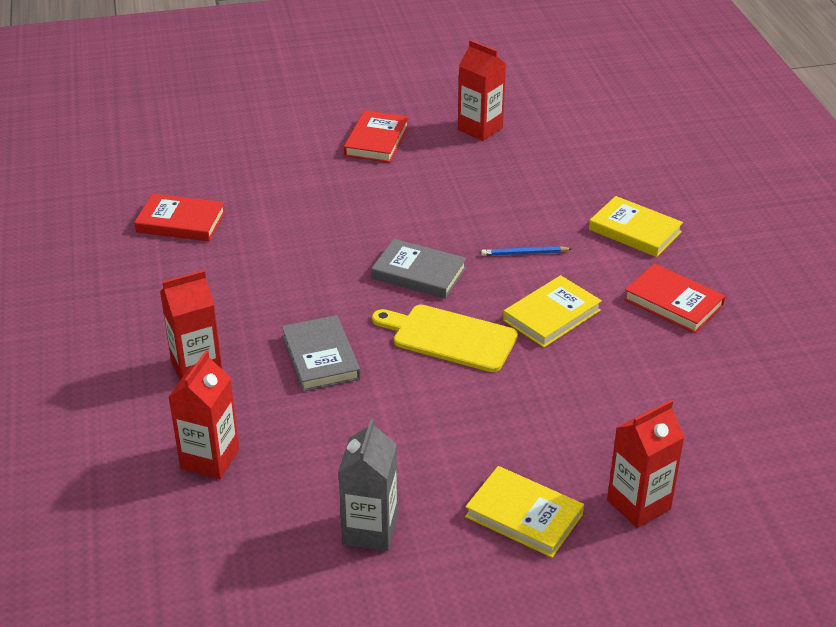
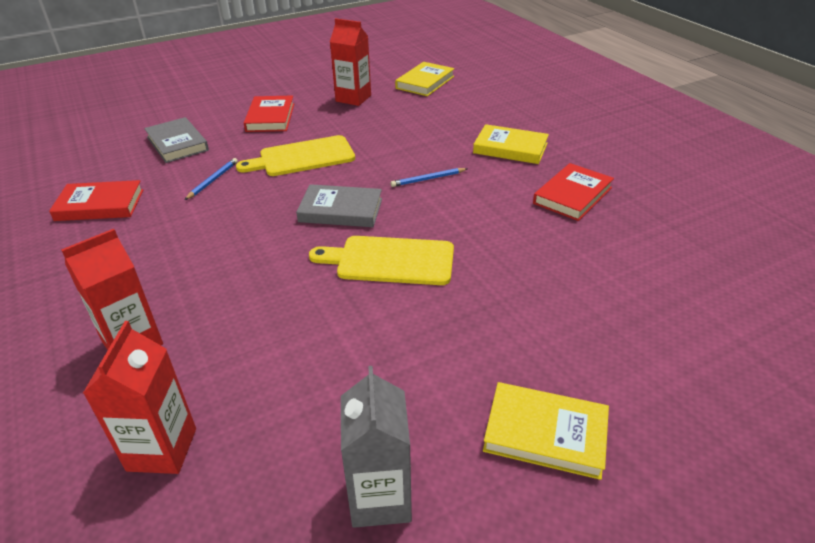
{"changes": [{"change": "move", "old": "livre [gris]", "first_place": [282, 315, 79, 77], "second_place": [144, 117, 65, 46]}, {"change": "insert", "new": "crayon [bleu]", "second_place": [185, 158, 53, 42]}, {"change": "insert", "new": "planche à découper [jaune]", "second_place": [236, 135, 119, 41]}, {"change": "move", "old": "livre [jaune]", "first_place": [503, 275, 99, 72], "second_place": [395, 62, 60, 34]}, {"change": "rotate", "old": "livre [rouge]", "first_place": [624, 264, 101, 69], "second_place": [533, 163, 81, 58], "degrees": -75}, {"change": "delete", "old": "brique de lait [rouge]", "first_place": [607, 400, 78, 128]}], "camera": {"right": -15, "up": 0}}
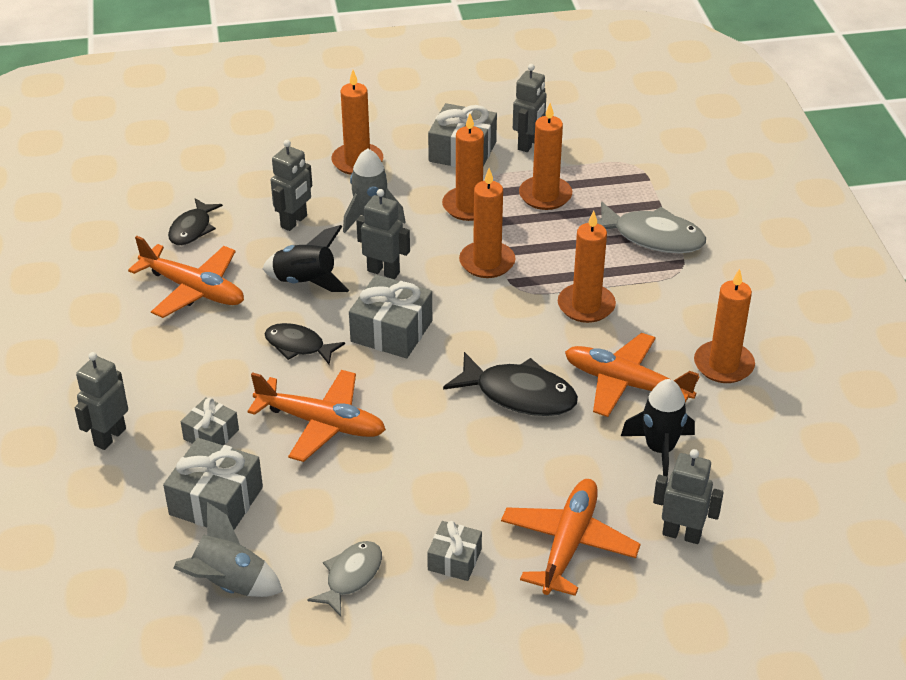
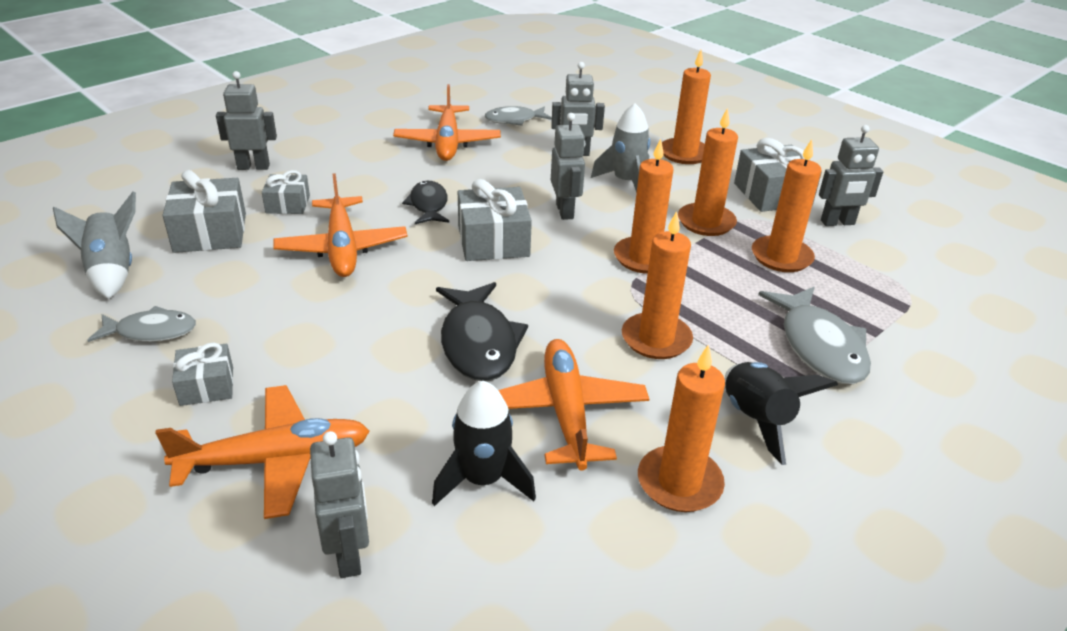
{"changes": [{"change": "recolor", "old": "poisson [noir]", "new": "poisson [gris]", "first_place": [168, 198, 55, 47], "second_place": [485, 106, 67, 20]}, {"change": "move", "old": "fusée [noir]", "first_place": [263, 225, 86, 67], "second_place": [725, 362, 113, 103]}], "camera": {"right": 55, "up": -5}}
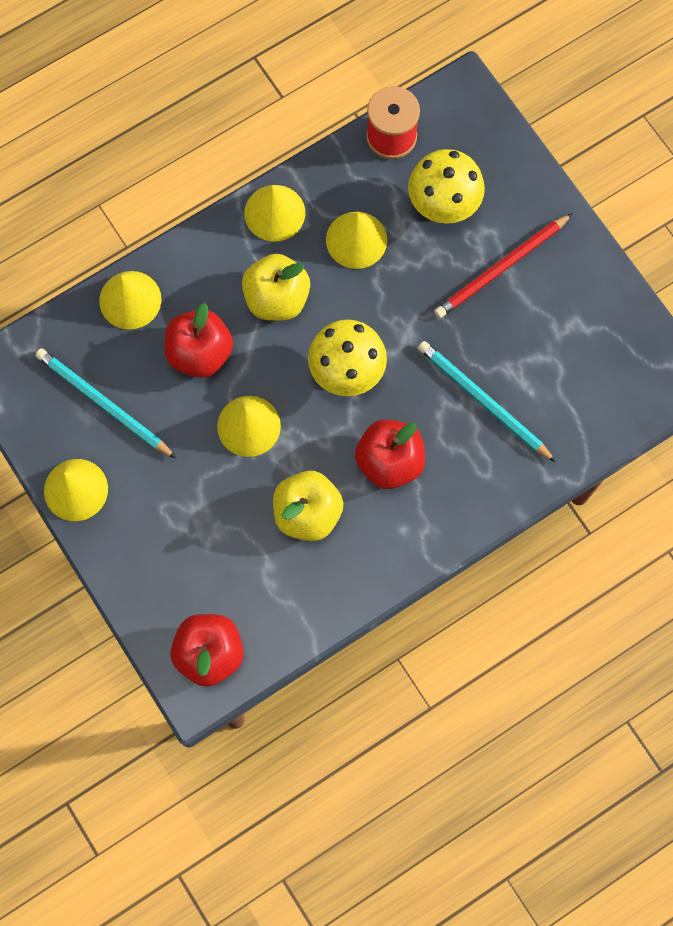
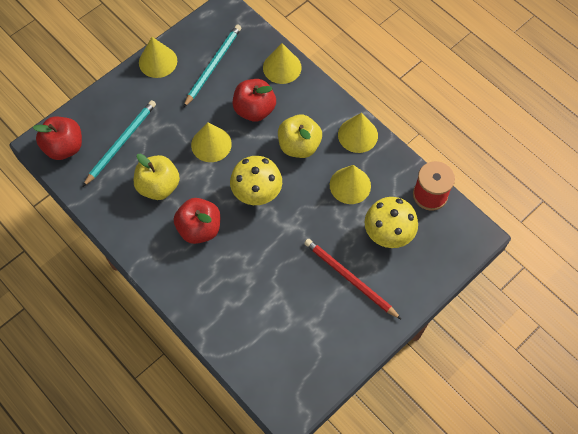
{"changes": [{"change": "move", "old": "crayon [turquoise]", "first_place": [418, 341, 138, 121], "second_place": [83, 100, 73, 87]}], "camera": {"right": 80, "up": -10}}
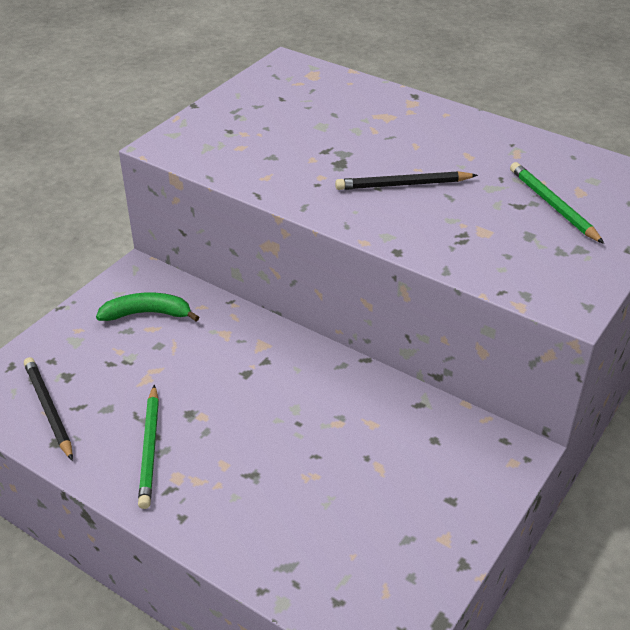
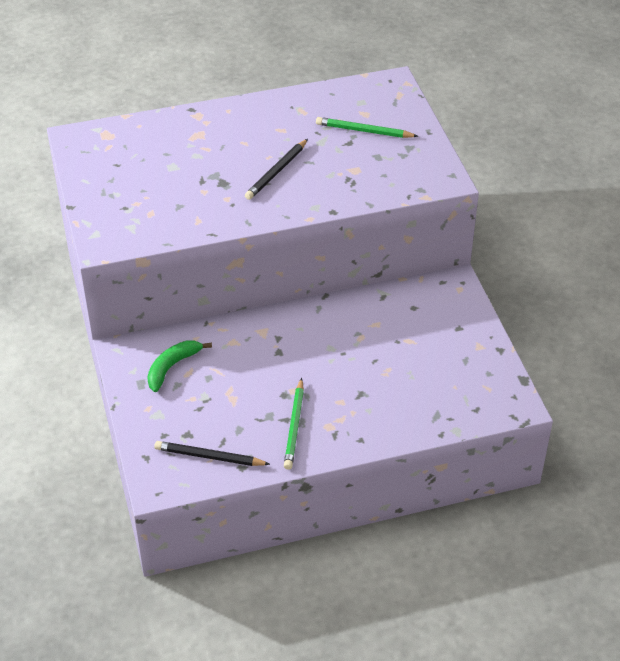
{"changes": [{"change": "rotate", "old": "crayon [vert]", "first_place": [138, 385, 21, 124], "second_place": [284, 378, 20, 92], "degrees": 60}], "camera": {"right": -50, "up": 5}}
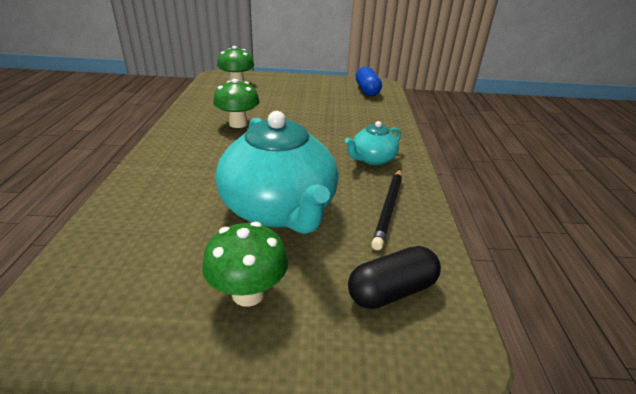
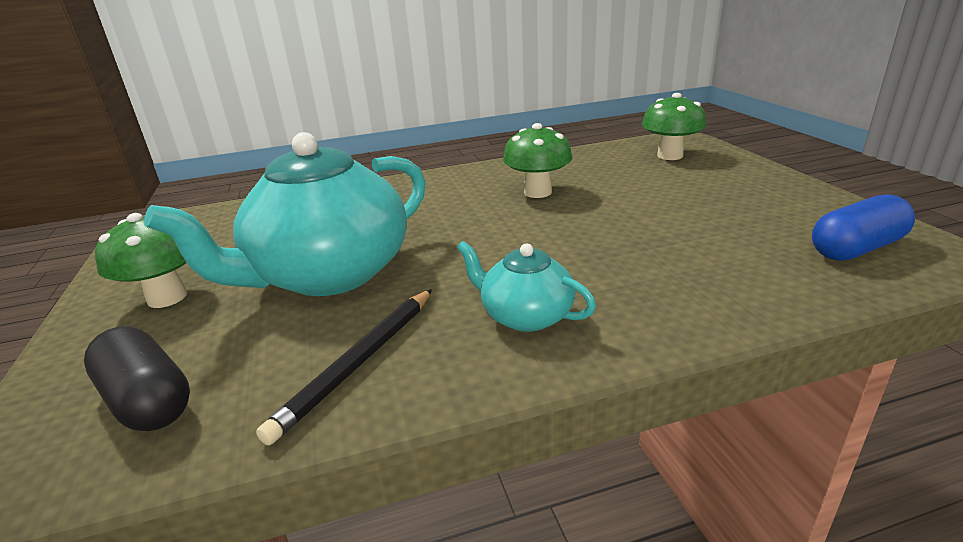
{"changes": [{"change": "rotate", "old": "crayon [noir]", "first_place": [371, 169, 31, 81], "second_place": [256, 289, 176, 156], "degrees": -60}], "camera": {"right": 75, "up": -5}}
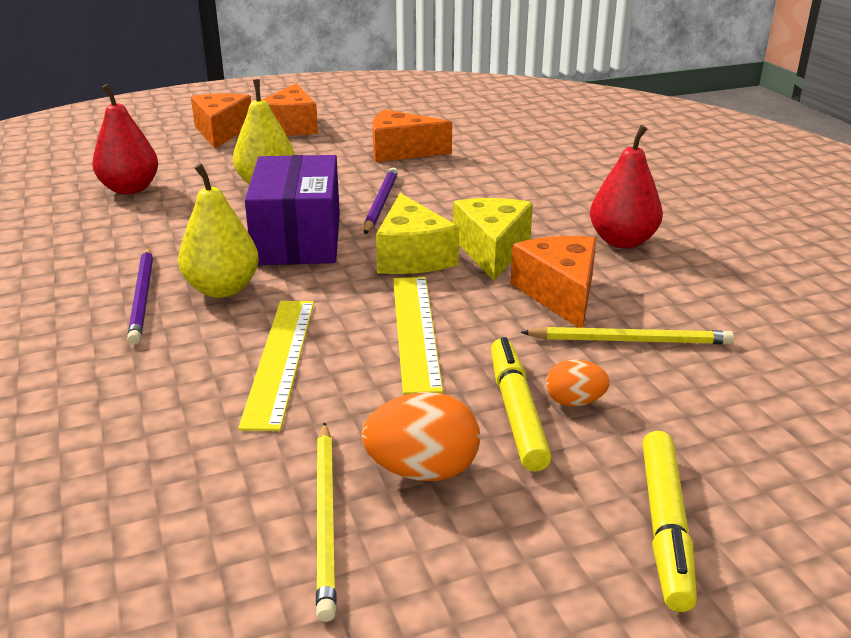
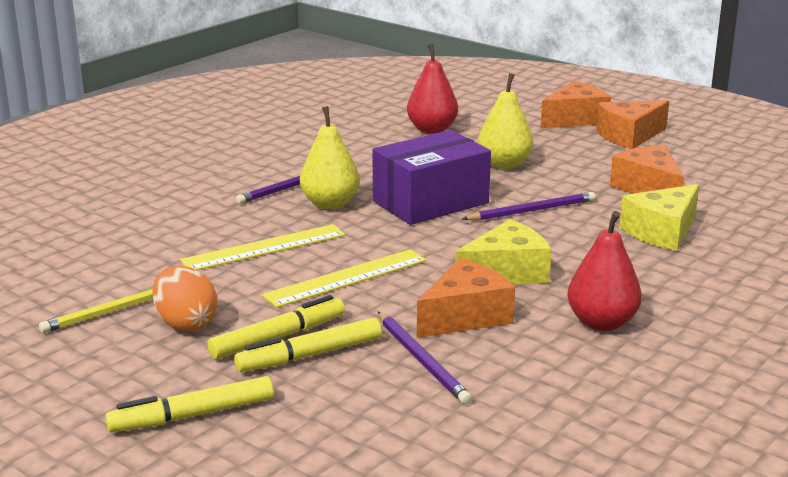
{"changes": [{"change": "replace", "old": "œuf [orange]", "new": "feutre [jaune]", "first_place": [546, 359, 64, 48], "second_place": [234, 318, 148, 54]}, {"change": "recolor", "old": "crayon [jaune]", "new": "crayon [violet]", "first_place": [521, 326, 213, 18], "second_place": [378, 312, 94, 92]}, {"change": "move", "old": "fromage [jaune]", "first_place": [376, 193, 83, 81], "second_place": [620, 184, 79, 67]}], "camera": {"right": 60, "up": -5}}
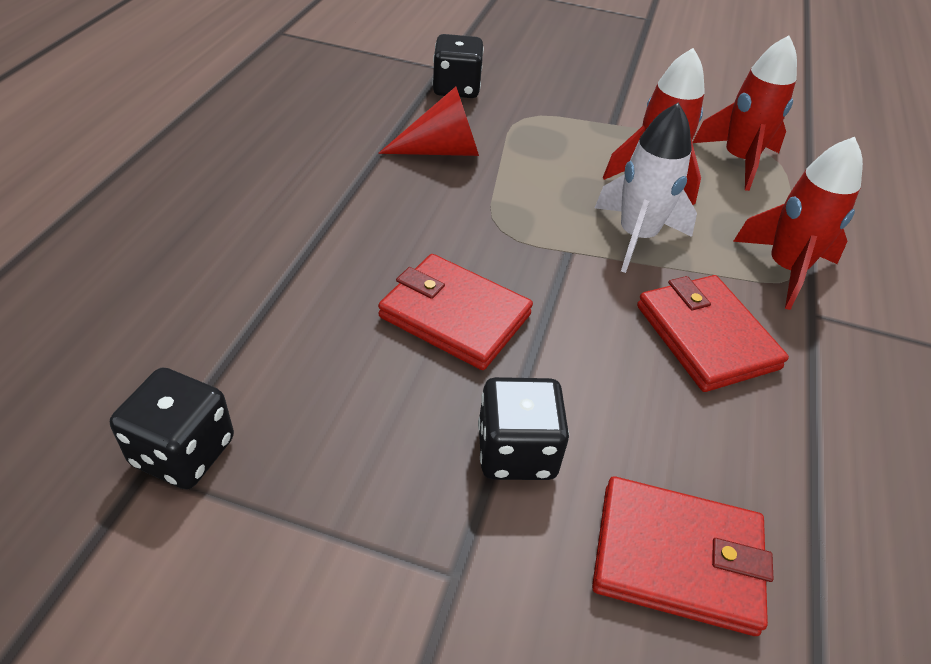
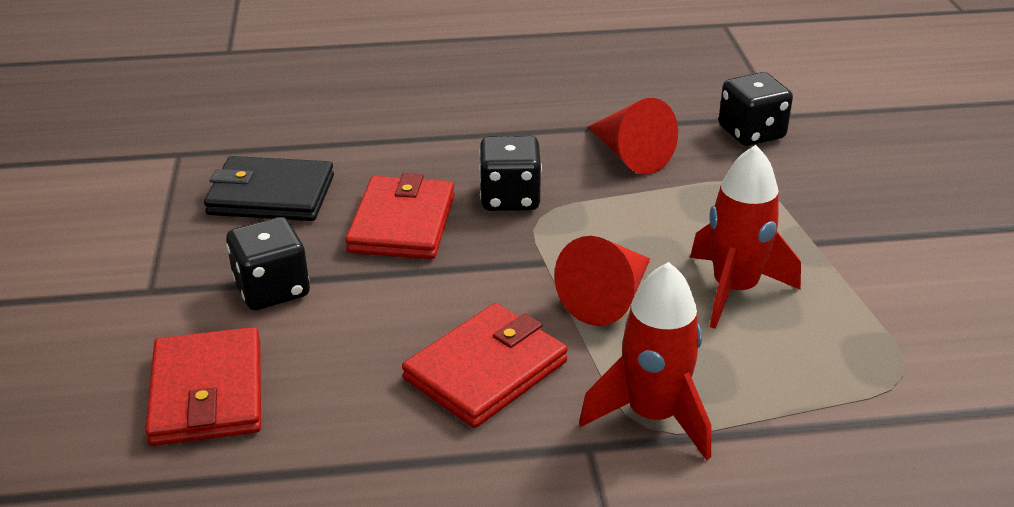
{"changes": [{"change": "insert", "new": "portefeuille [noir]", "second_place": [204, 156, 130, 65]}, {"change": "move", "old": "dé [noir]", "first_place": [110, 367, 124, 122], "second_place": [479, 135, 63, 76]}, {"change": "replace", "old": "fusée [blanc]", "new": "cône [rouge]", "first_place": [595, 103, 102, 170], "second_place": [554, 236, 96, 90]}, {"change": "delete", "old": "fusée [rouge]", "first_place": [692, 35, 105, 156]}], "camera": {"right": 70, "up": -10}}
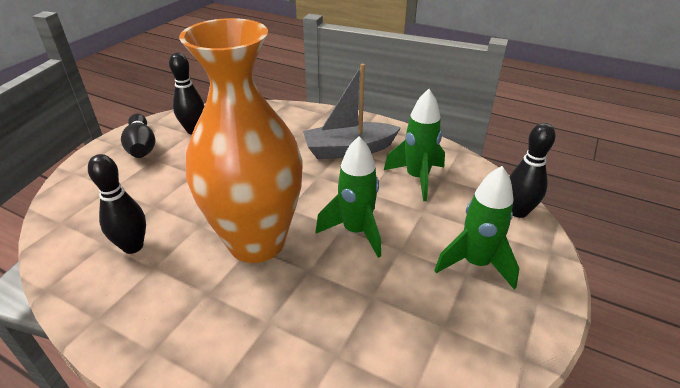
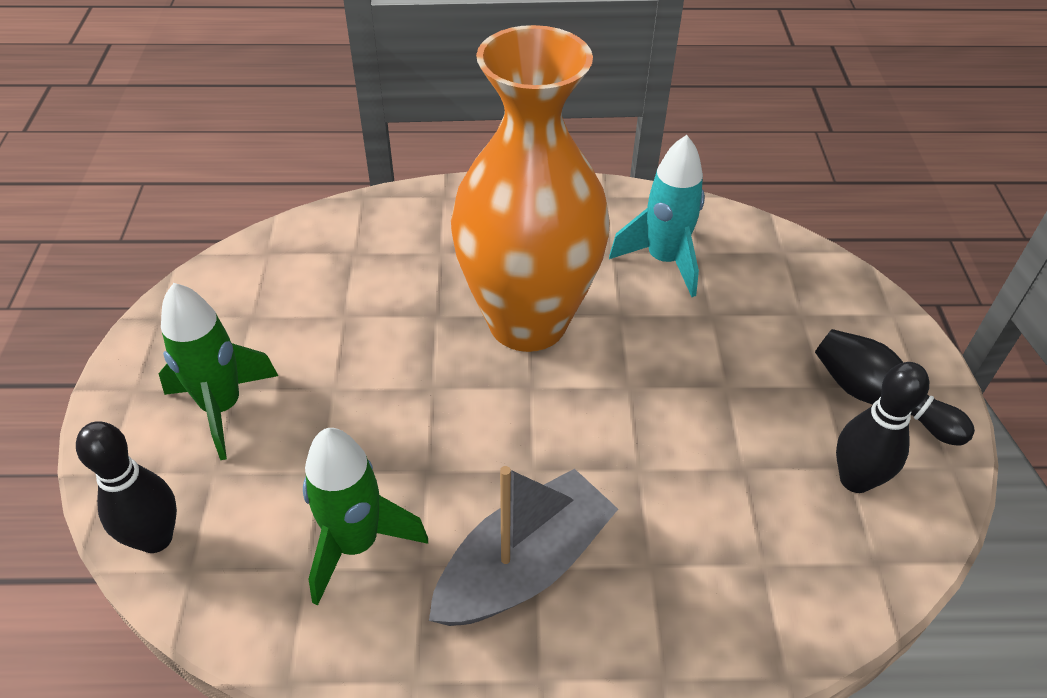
{"changes": [{"change": "replace", "old": "quille [noir]", "new": "fusée [turquoise]", "first_place": [88, 154, 58, 100], "second_place": [609, 135, 96, 162]}, {"change": "delete", "old": "fusée [vert]", "first_place": [315, 136, 66, 122]}], "camera": {"right": 150, "up": 10}}
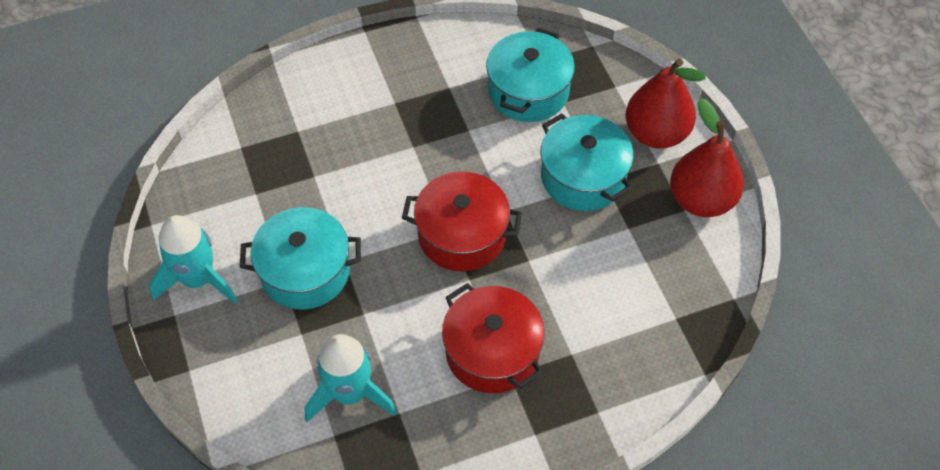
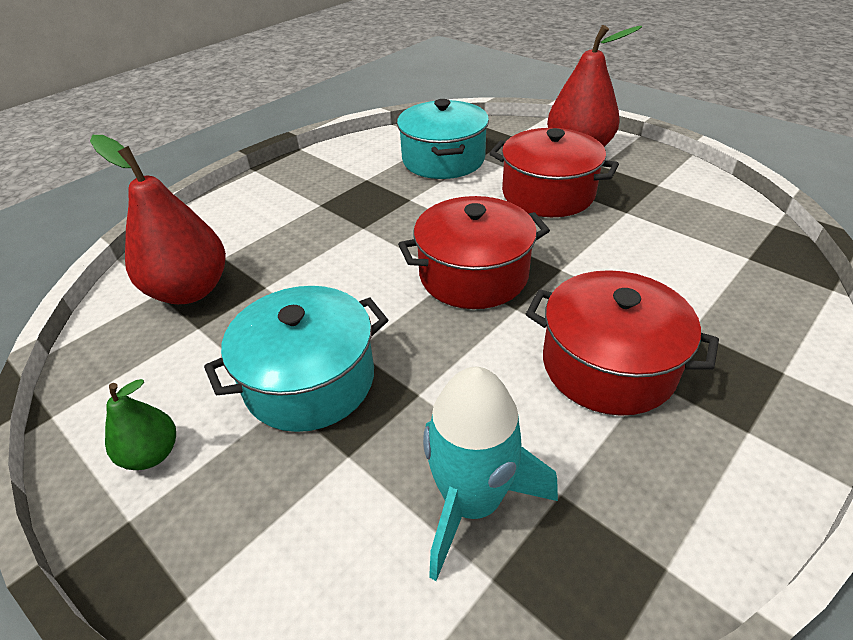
{"changes": [{"change": "move", "old": "poire [rouge]", "first_place": [670, 98, 74, 119], "second_place": [90, 135, 136, 169]}, {"change": "replace", "old": "fusée [turquoise]", "new": "poire [vert]", "first_place": [149, 215, 88, 89], "second_place": [105, 379, 71, 91]}, {"change": "recolor", "old": "marmite [turquoise]", "new": "marmite [rouge]", "first_place": [541, 113, 93, 98], "second_place": [489, 128, 130, 89]}], "camera": {"right": -25, "up": -15}}
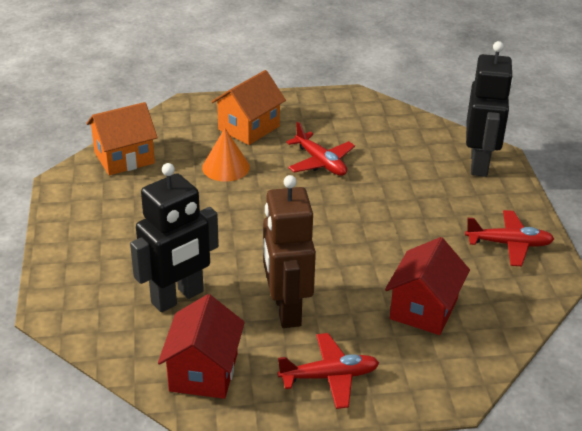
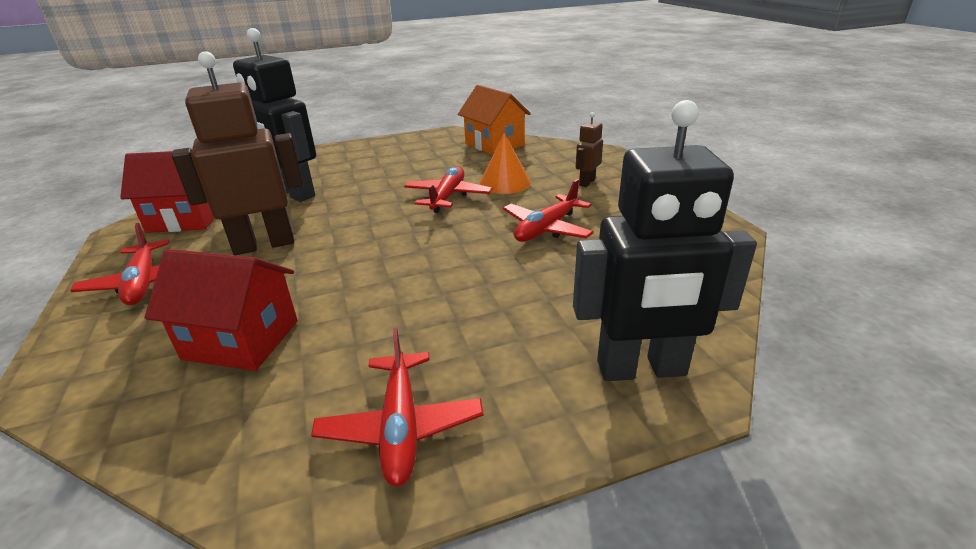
{"changes": [{"change": "insert", "new": "avion [rouge]", "second_place": [404, 167, 88, 46]}, {"change": "replace", "old": "maison [orange]", "new": "robot [marron]", "first_place": [211, 70, 75, 75], "second_place": [576, 112, 27, 75]}], "camera": {"right": 80, "up": -5}}
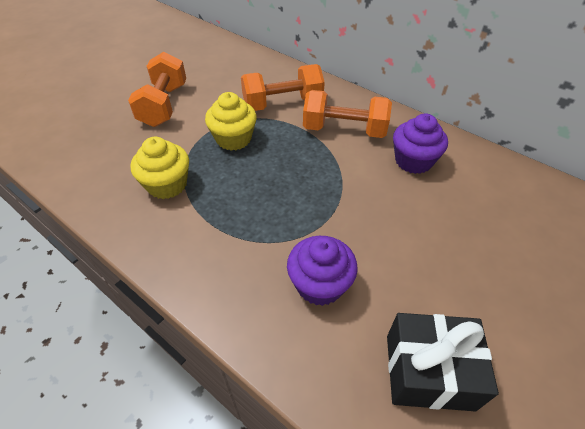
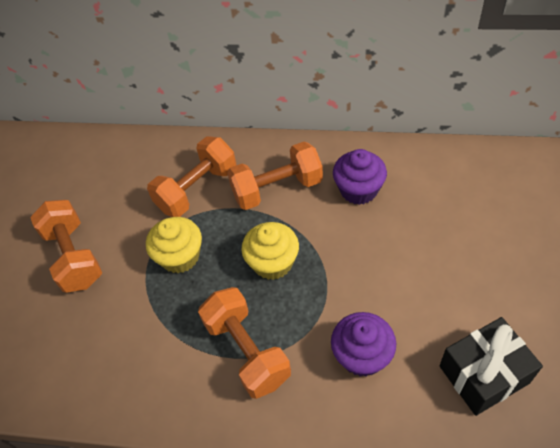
{"changes": [{"change": "insert", "new": "haltère [orange]", "second_place": [198, 287, 93, 112]}, {"change": "move", "old": "muffin [jaune]", "first_place": [130, 137, 59, 62], "second_place": [241, 222, 58, 58]}], "camera": {"right": -25, "up": 5}}
